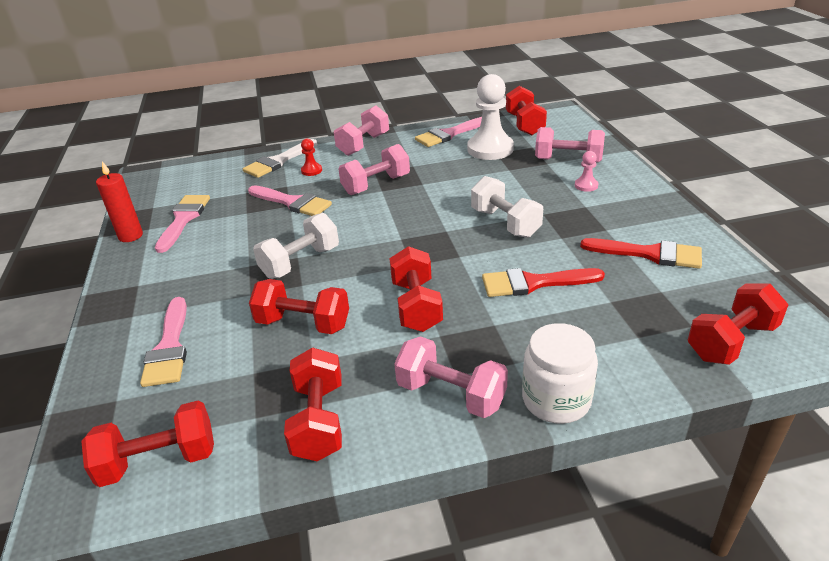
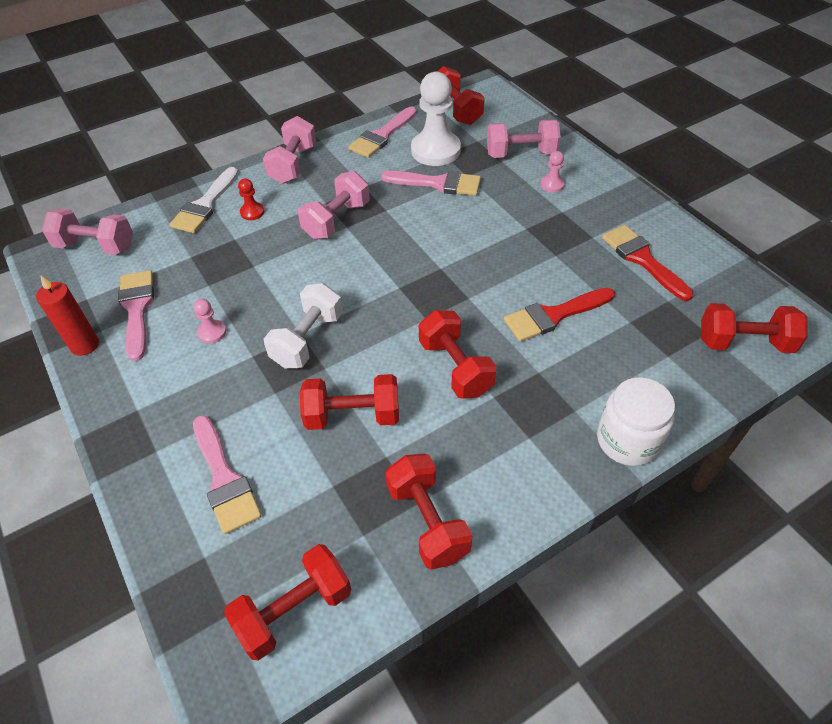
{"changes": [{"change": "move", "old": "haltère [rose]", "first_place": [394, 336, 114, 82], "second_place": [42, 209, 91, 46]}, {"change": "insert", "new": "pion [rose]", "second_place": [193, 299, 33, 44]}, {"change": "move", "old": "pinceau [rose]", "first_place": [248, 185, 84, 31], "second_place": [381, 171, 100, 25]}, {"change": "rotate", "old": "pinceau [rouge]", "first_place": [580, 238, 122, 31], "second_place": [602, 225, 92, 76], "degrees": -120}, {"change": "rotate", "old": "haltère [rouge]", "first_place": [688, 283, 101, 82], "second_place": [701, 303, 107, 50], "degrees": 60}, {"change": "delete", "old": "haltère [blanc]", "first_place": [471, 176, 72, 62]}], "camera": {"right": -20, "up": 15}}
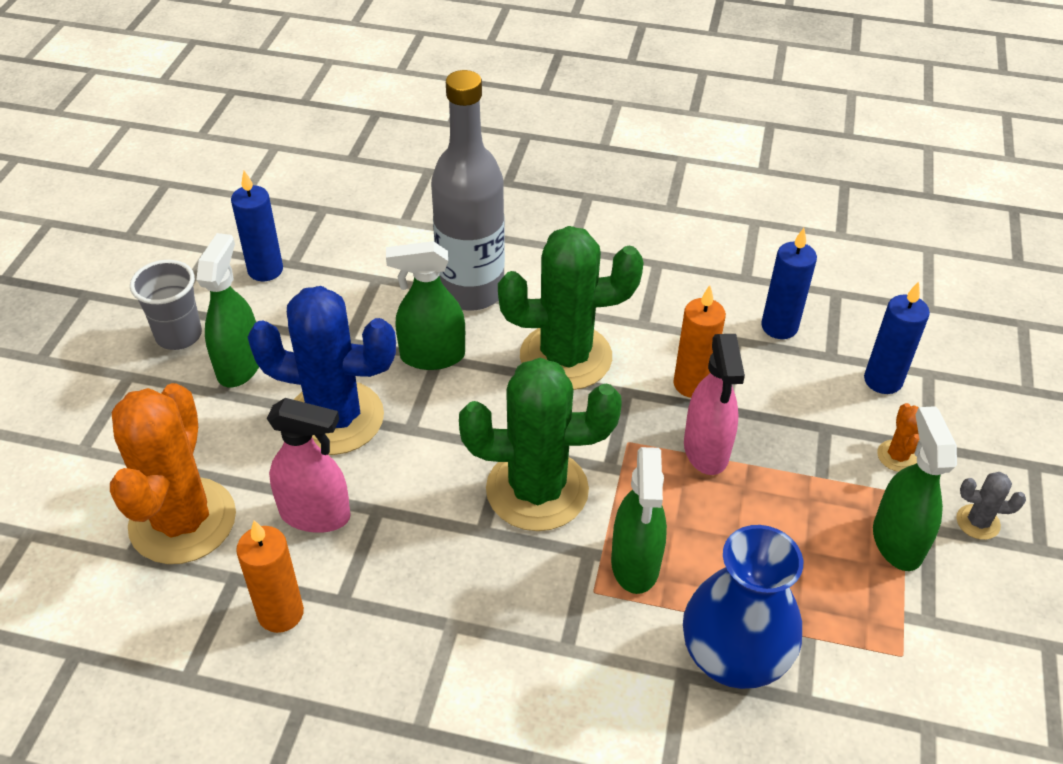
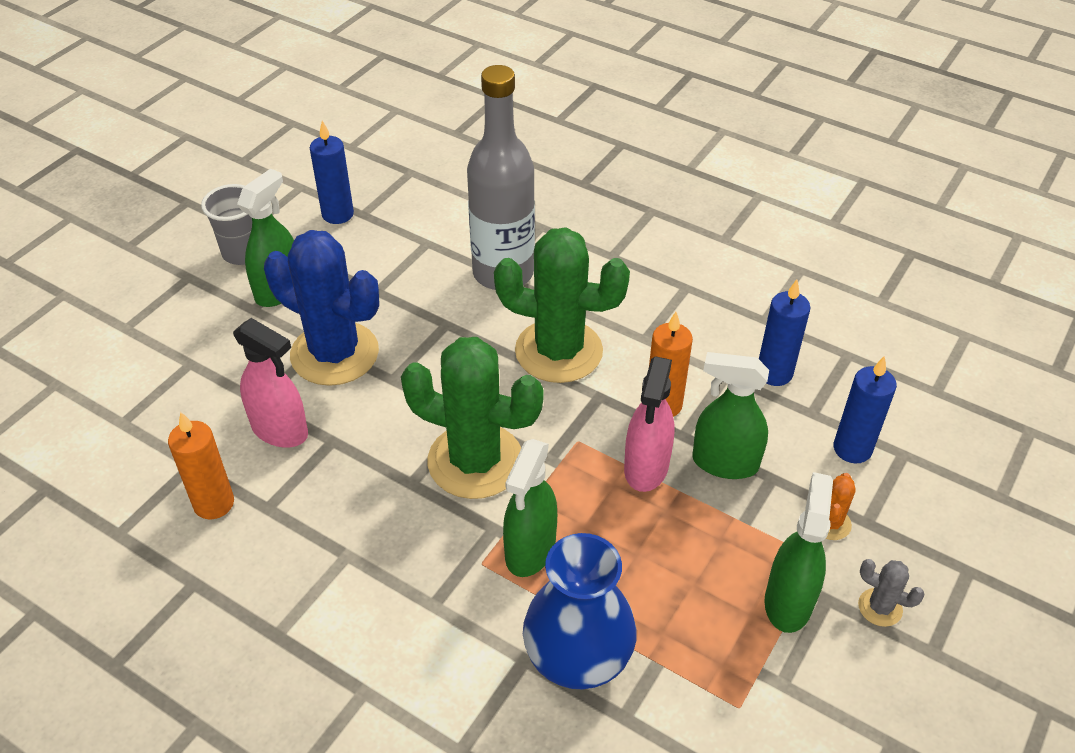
{"changes": [{"change": "move", "old": "vaporisateur [vert]", "first_place": [386, 241, 79, 129], "second_place": [693, 352, 76, 127]}, {"change": "delete", "old": "cactus [orange]", "first_place": [110, 383, 126, 181]}], "camera": {"right": 20, "up": 0}}
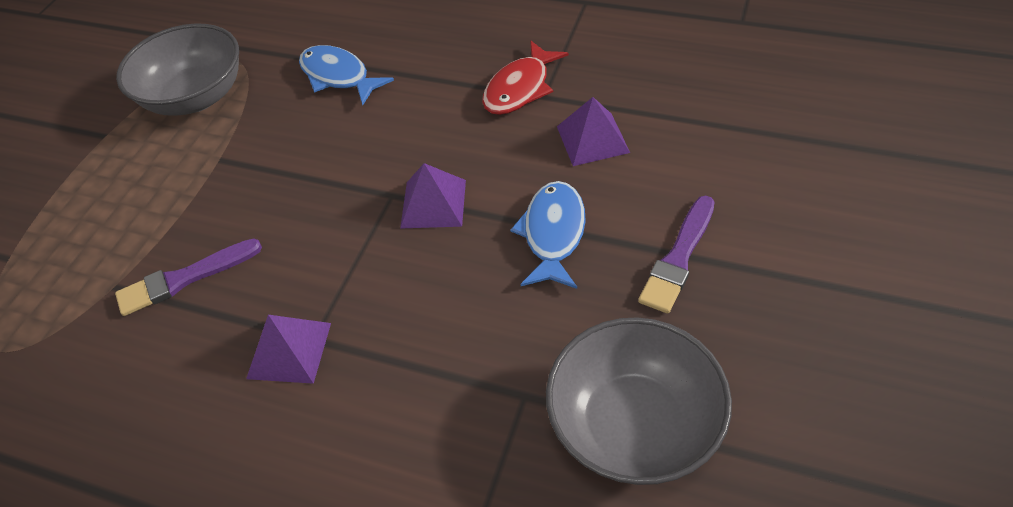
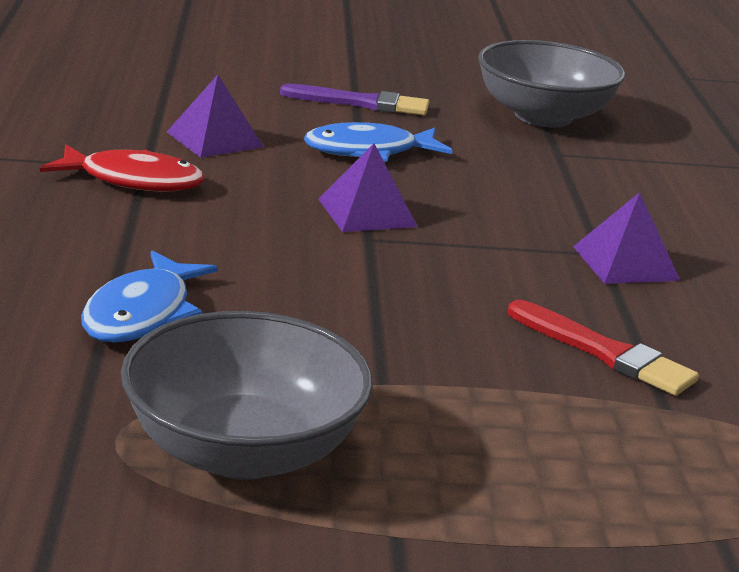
{"changes": [{"change": "recolor", "old": "pinceau [violet]", "new": "pinceau [rouge]", "first_place": [115, 238, 147, 78], "second_place": [508, 300, 191, 96]}], "camera": {"right": -120, "up": -25}}
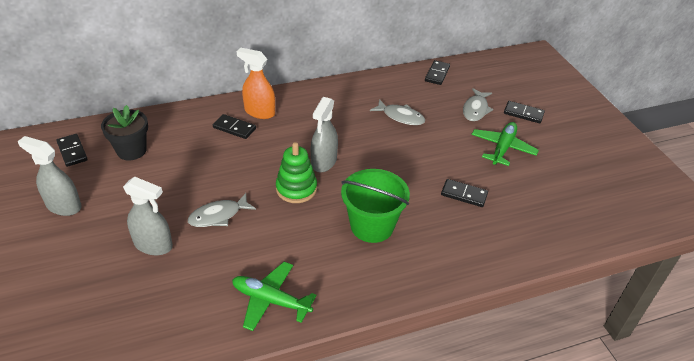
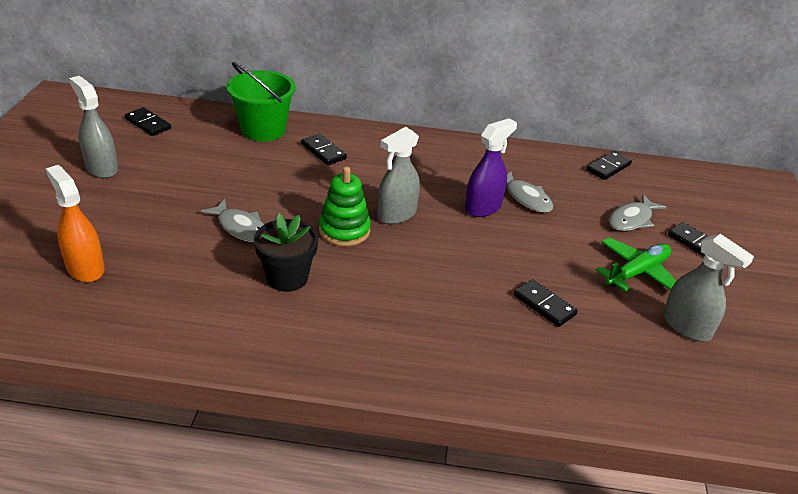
{"changes": [{"change": "move", "old": "vaporisateur [orange]", "first_place": [237, 48, 38, 71], "second_place": [46, 165, 59, 117]}, {"change": "rotate", "old": "domino [noir]", "first_place": [56, 134, 32, 33], "second_place": [125, 107, 46, 29], "degrees": -45}, {"change": "rotate", "old": "poisson [gris]", "first_place": [188, 193, 68, 34], "second_place": [201, 199, 63, 43], "degrees": -135}, {"change": "move", "old": "seau [vert]", "first_place": [341, 169, 69, 74], "second_place": [227, 62, 69, 79]}, {"change": "move", "old": "pot de fleurs [noir]", "first_place": [101, 105, 47, 55], "second_place": [254, 213, 64, 79]}, {"change": "insert", "new": "vaporisateur [violet]", "second_place": [465, 118, 52, 99]}, {"change": "move", "old": "vaporisateur [gris]", "first_place": [123, 176, 50, 79], "second_place": [663, 234, 91, 107]}, {"change": "delete", "old": "avion [vert]", "first_place": [232, 262, 85, 69]}], "camera": {"right": 25, "up": -5}}
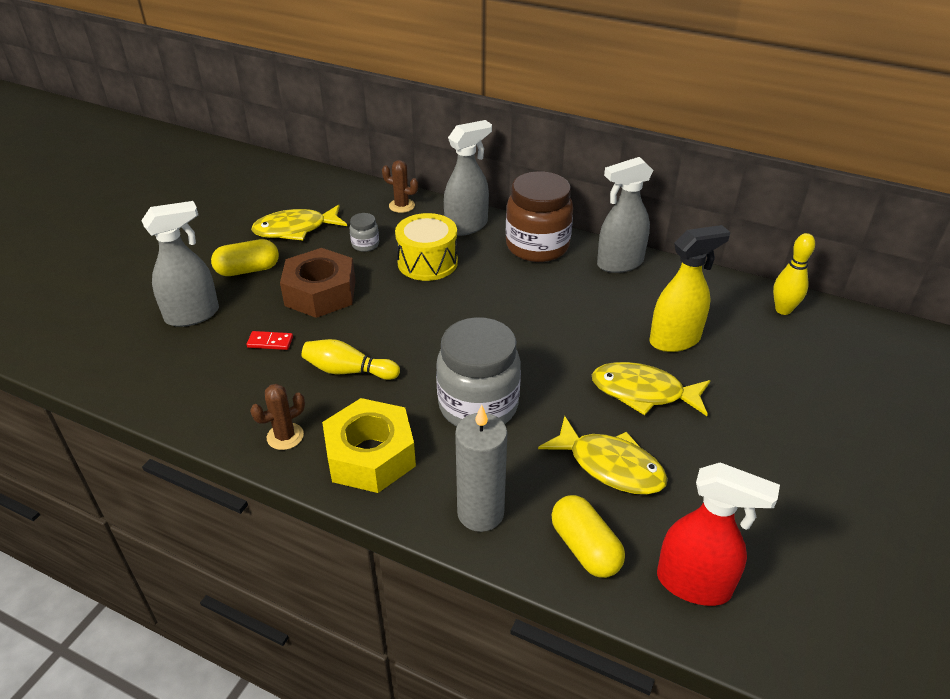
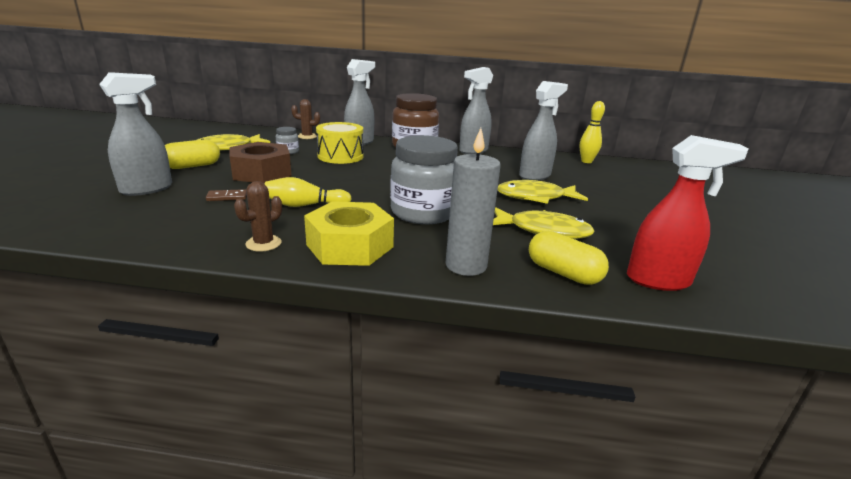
{"changes": [{"change": "recolor", "old": "domino [rouge]", "new": "domino [marron]", "first_place": [247, 331, 46, 19], "second_place": [206, 189, 41, 12]}, {"change": "recolor", "old": "vaporisateur [jaune]", "new": "vaporisateur [gris]", "first_place": [650, 225, 80, 127], "second_place": [519, 81, 49, 100]}], "camera": {"right": -20, "up": -15}}
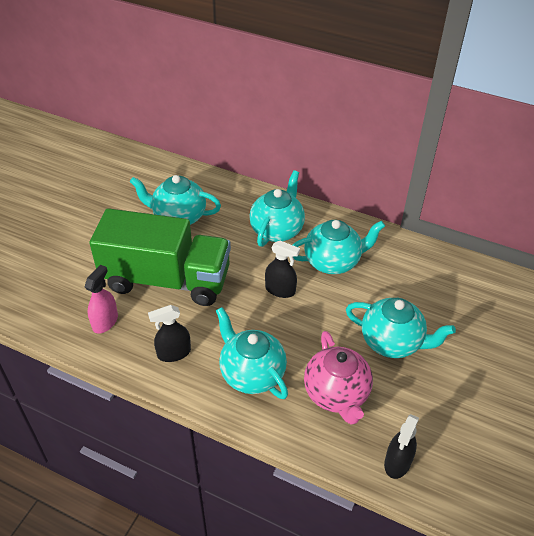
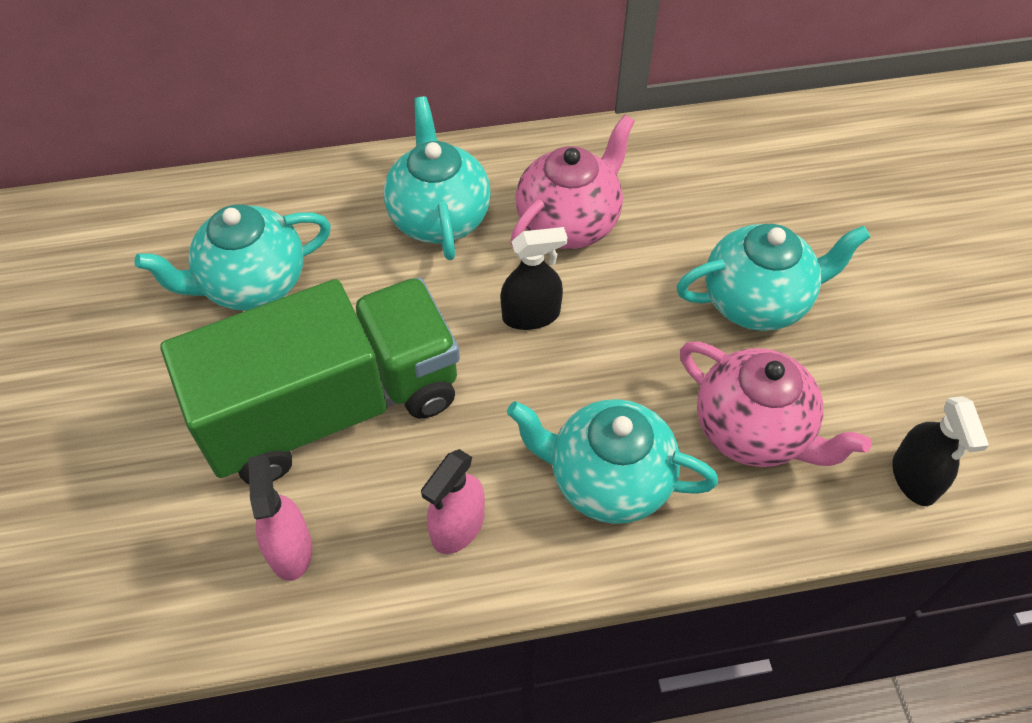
{"changes": [{"change": "recolor", "old": "vaporisateur [noir]", "new": "vaporisateur [rose]", "first_place": [148, 305, 43, 57], "second_place": [421, 449, 64, 105]}, {"change": "recolor", "old": "théière [turquoise]", "new": "théière [rose]", "first_place": [293, 220, 92, 54], "second_place": [510, 114, 125, 136]}], "camera": {"right": -35, "up": 10}}
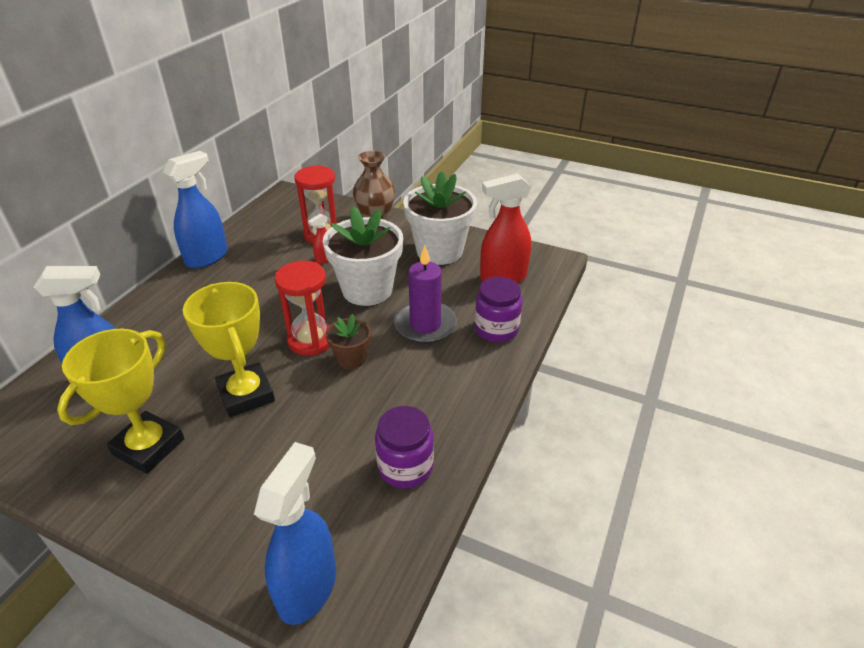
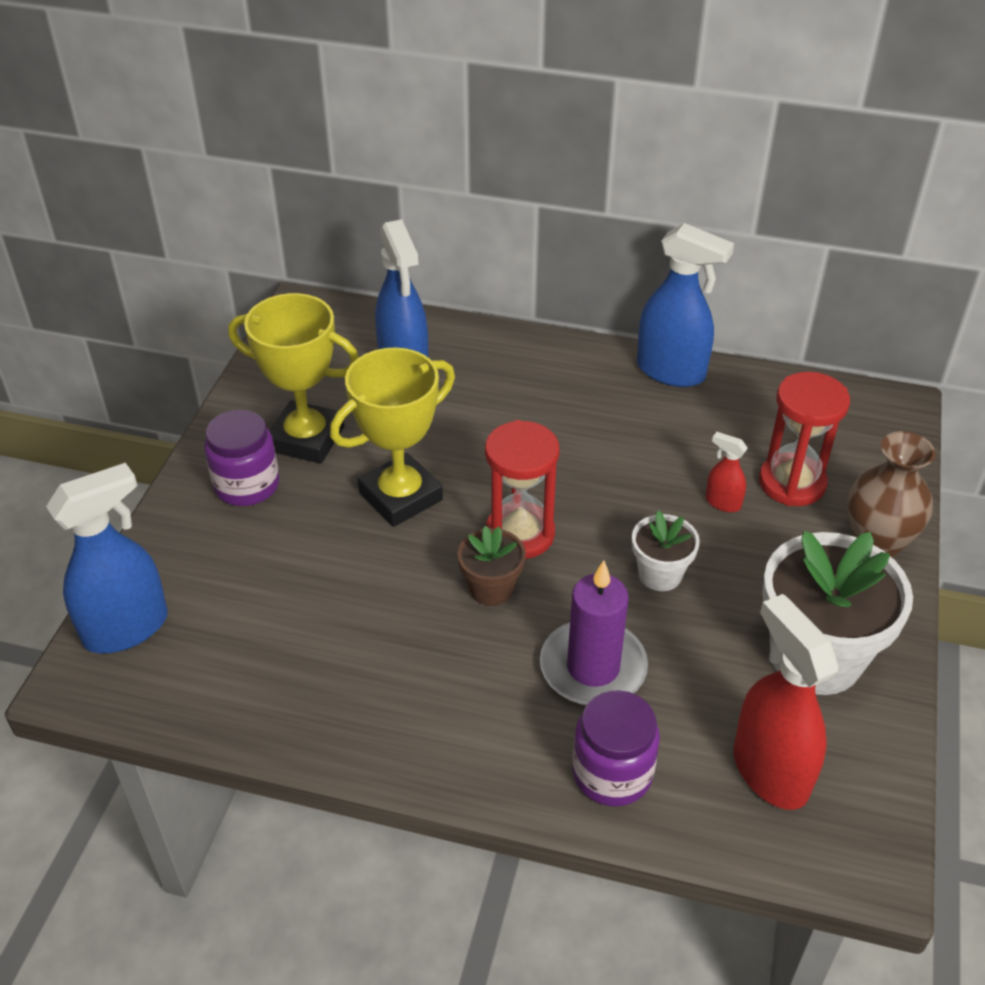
{"changes": [{"change": "rotate", "old": "vaporisateur [bleu]", "first_place": [254, 442, 82, 183], "second_place": [46, 463, 122, 190], "degrees": -45}, {"change": "move", "old": "bocal [violet]", "first_place": [375, 406, 59, 82], "second_place": [204, 410, 75, 96]}, {"change": "resize", "old": "pot de fleurs [blanc]", "first_place": [323, 206, 80, 100], "second_place": [632, 510, 68, 81], "factor": 0.51}], "camera": {"right": 80, "up": 5}}
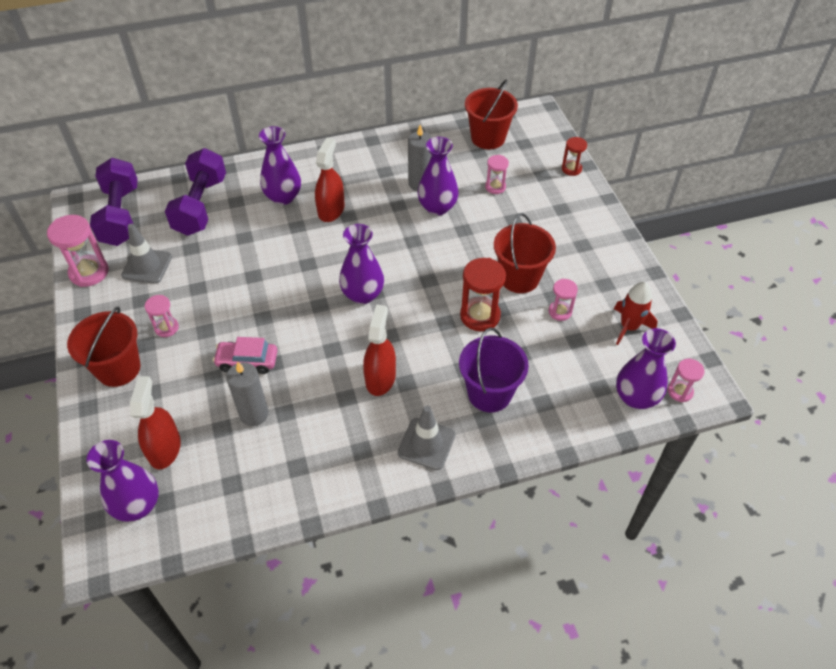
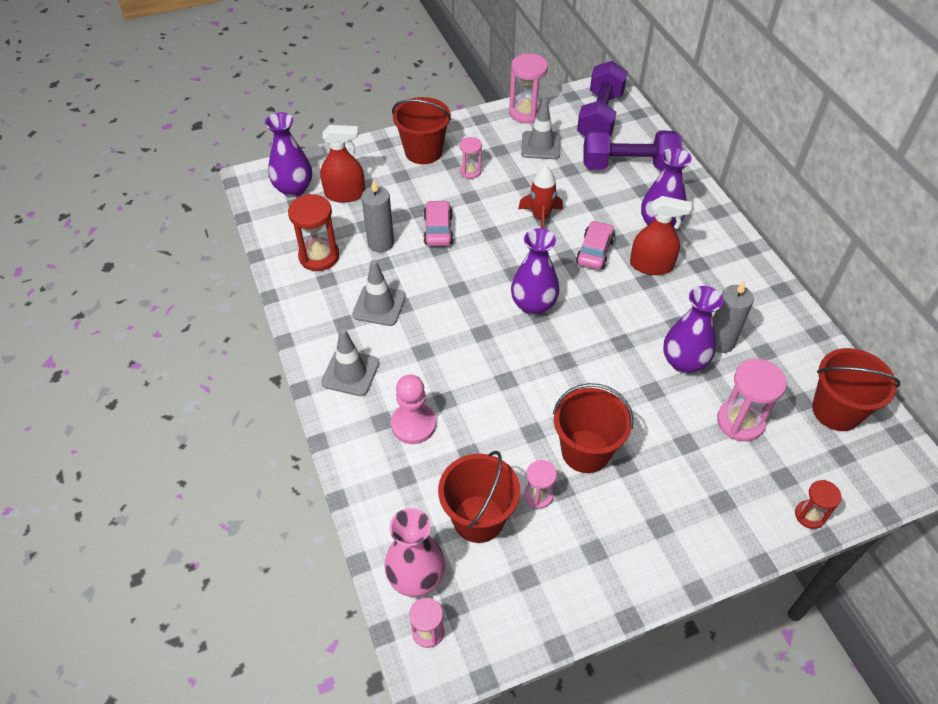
{"changes": [{"change": "move", "old": "sablier [rouge]", "first_place": [460, 258, 46, 73], "second_place": [288, 194, 51, 77]}, {"change": "insert", "new": "cône de chantier [gris]", "second_place": [352, 260, 54, 66]}, {"change": "recolor", "old": "vase [violet]", "new": "vase [rose]", "first_place": [616, 328, 60, 81], "second_place": [384, 508, 61, 89]}, {"change": "replace", "old": "seau [violet]", "new": "pion [rose]", "first_place": [459, 327, 70, 85], "second_place": [391, 375, 45, 69]}, {"change": "insert", "new": "seau [rouge]", "second_place": [438, 451, 82, 92]}, {"change": "move", "old": "fusée [rouge]", "first_place": [614, 282, 43, 63], "second_place": [518, 166, 45, 63]}, {"change": "insert", "new": "voiture [rose]", "second_place": [576, 220, 39, 50]}, {"change": "rotate", "old": "haltère [violet]", "first_place": [90, 158, 48, 88], "second_place": [577, 61, 51, 76], "degrees": -60}, {"change": "resize", "old": "sablier [rose]", "first_place": [485, 155, 24, 39], "second_place": [717, 359, 70, 83], "factor": 1.71}, {"change": "delete", "old": "vaporisateur [rouge]", "first_place": [363, 305, 33, 91]}], "camera": {"right": 85, "up": 0}}
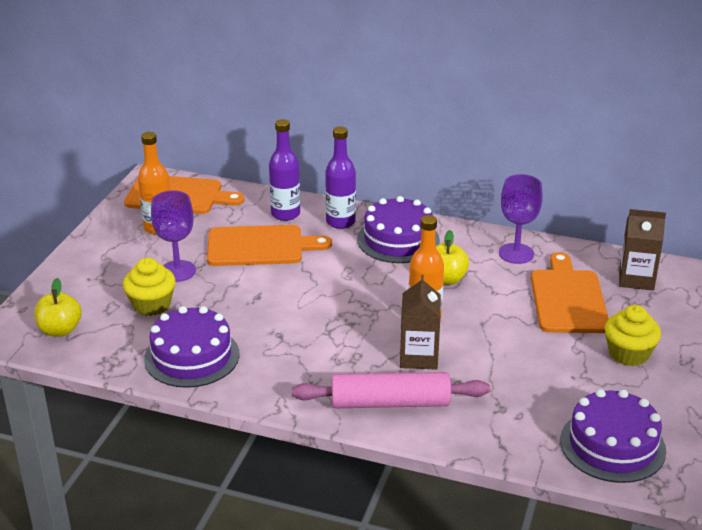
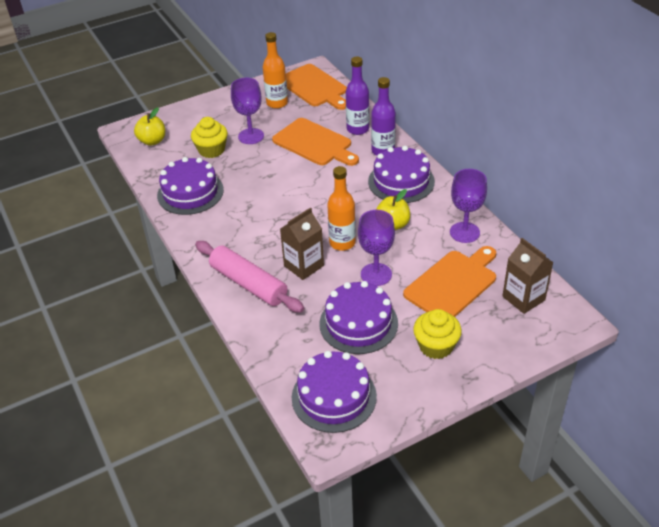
{"changes": [{"change": "insert", "new": "gâteau [violet]", "second_place": [320, 281, 78, 73]}, {"change": "insert", "new": "verre à pied [violet]", "second_place": [358, 210, 37, 76]}], "camera": {"right": 45, "up": 10}}
